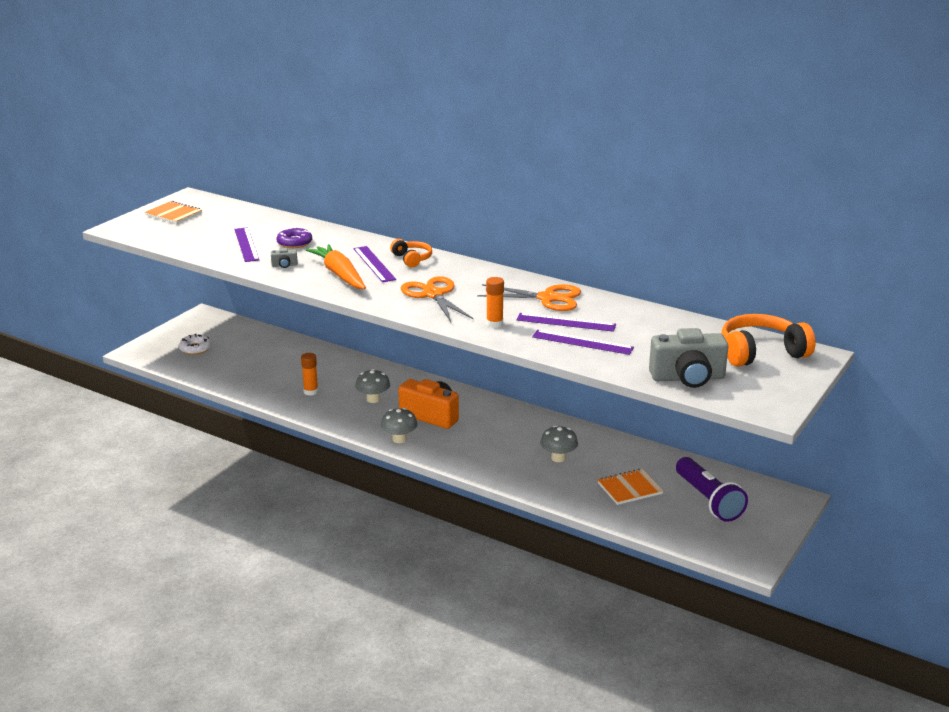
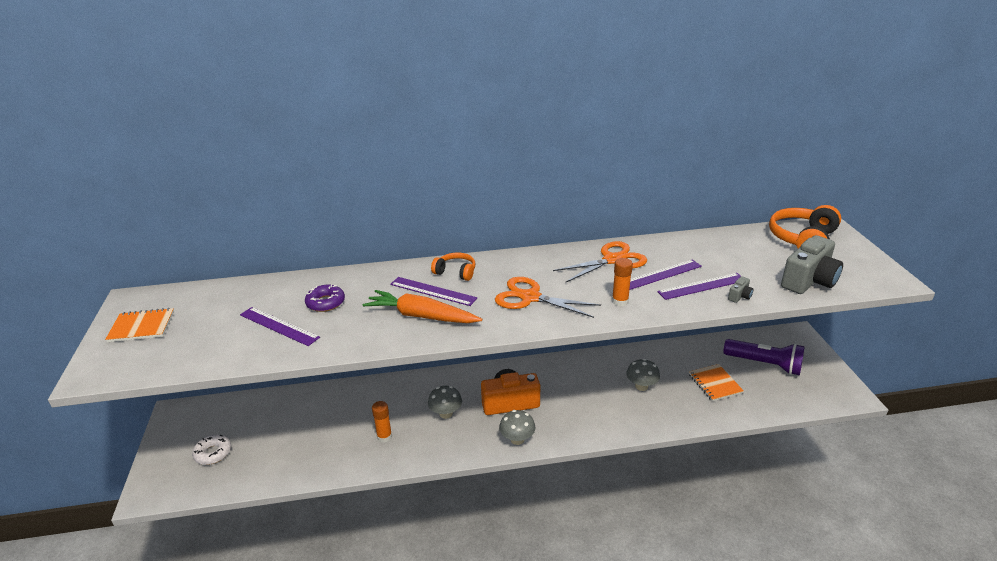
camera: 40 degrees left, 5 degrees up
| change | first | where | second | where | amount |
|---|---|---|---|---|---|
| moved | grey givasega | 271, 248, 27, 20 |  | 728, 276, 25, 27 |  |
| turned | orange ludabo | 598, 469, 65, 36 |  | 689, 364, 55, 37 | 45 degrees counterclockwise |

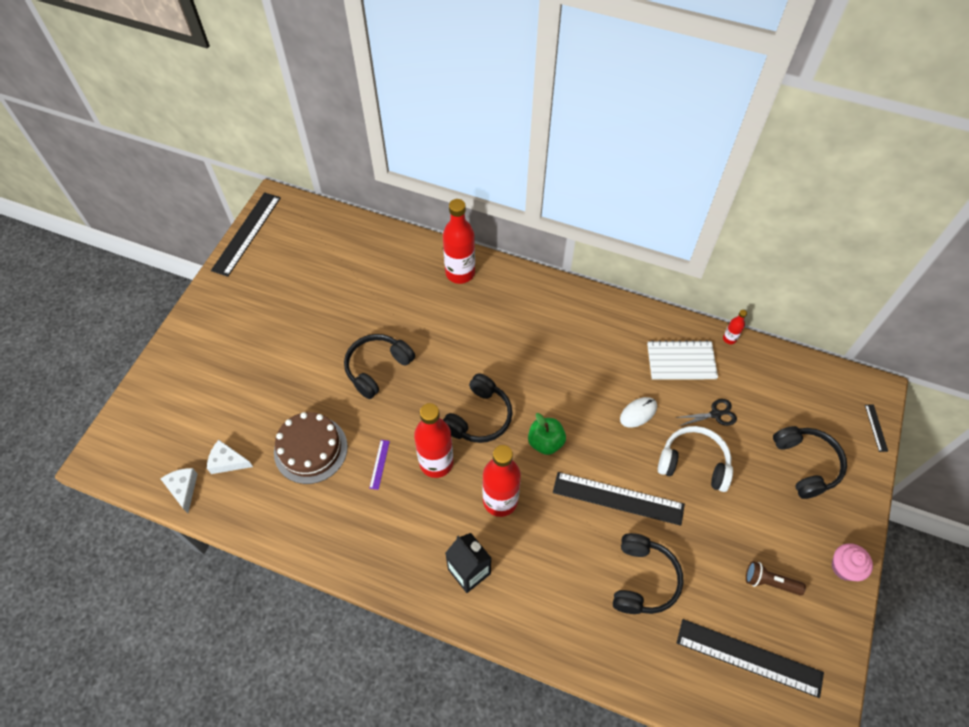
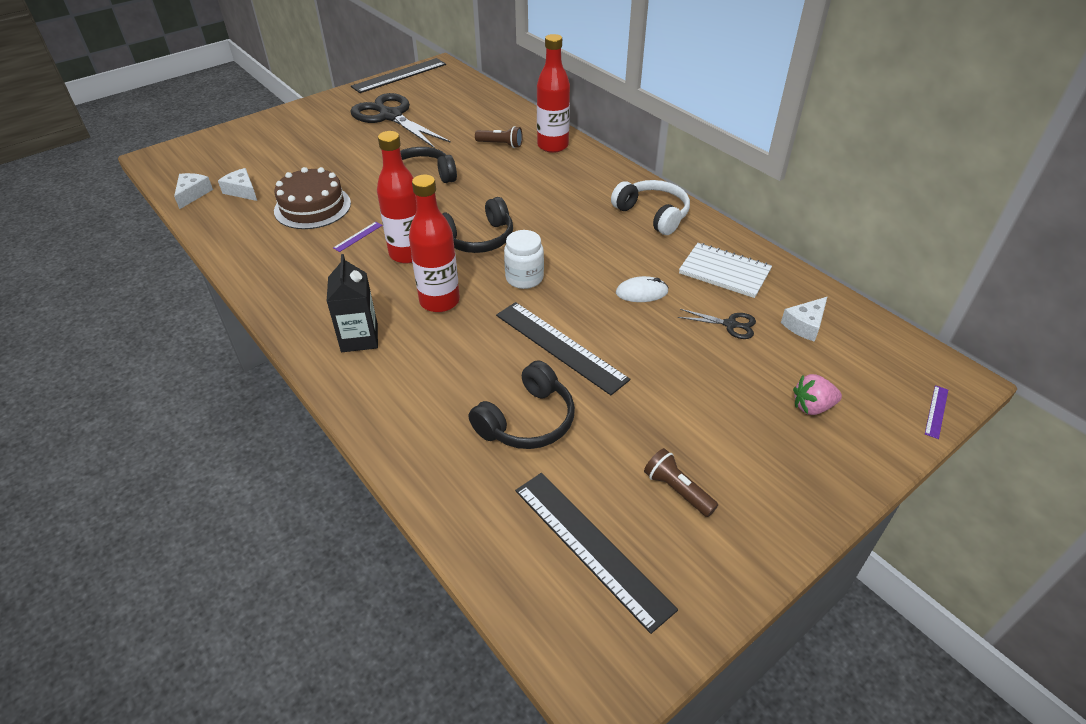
camera: 30 degrees right, 15 degrees down
| change | first | where | second | where | amount |
|---|---|---|---|---|---|
| removed | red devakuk | 723, 310, 24, 34 |  |  |  |
| recoloured | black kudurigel | 865, 404, 23, 48 | purple kudurigel | 925, 385, 23, 54 |  |
| replaced | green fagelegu | 528, 413, 38, 42 | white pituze | 504, 230, 40, 59 |  |
| moved | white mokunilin | 658, 426, 75, 66 |  | 611, 180, 79, 55 |  |
| replaced | black mokunilin | 773, 426, 74, 73 | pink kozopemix | 793, 374, 49, 41 |  |
| removed | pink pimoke | 831, 543, 42, 38 |  |  |  |
| added |  |  | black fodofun | 350, 93, 101, 55 |  |
| added |  |  | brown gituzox | 475, 126, 48, 22 |  |
| added |  |  | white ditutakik | 781, 297, 46, 45 |  |

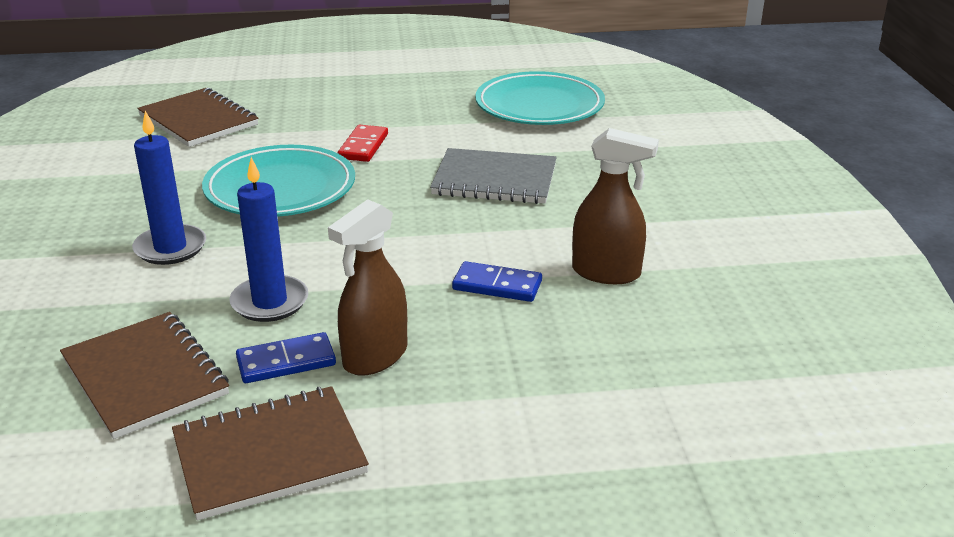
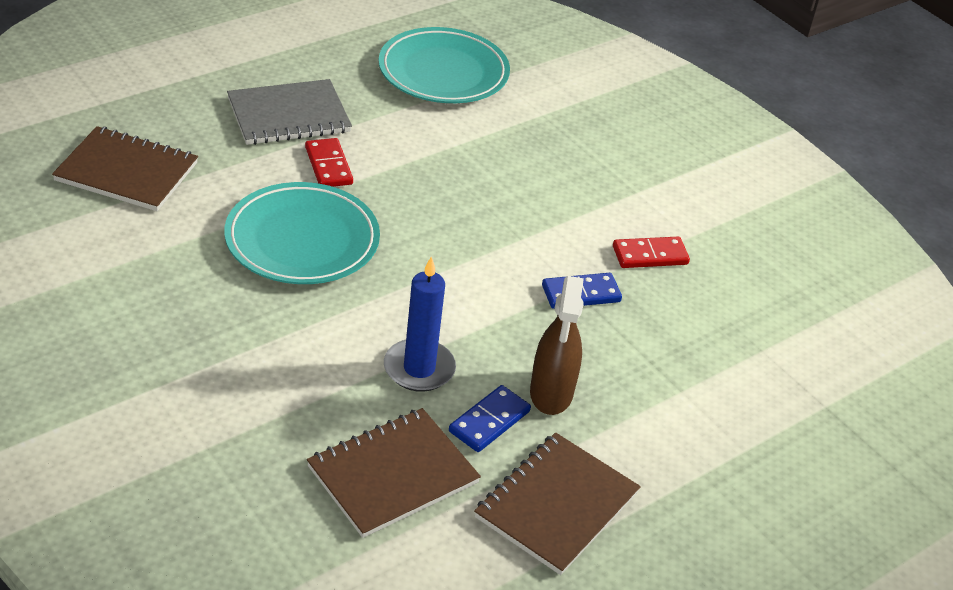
camera: 35 degrees left, 10 degrees up
| change | first | where | second | where | amount |
|---|---|---|---|---|---|
| removed | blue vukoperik | 132, 111, 74, 154 |  |  |  |
| replaced | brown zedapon | 572, 128, 87, 156 | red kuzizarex | 613, 237, 77, 31 |  |
| moved | grey ludabo | 430, 148, 127, 56 |  | 227, 79, 125, 66 |  |
| turned | brown ludabo | 60, 312, 169, 127 |  | 307, 408, 174, 130 | 60 degrees counterclockwise |

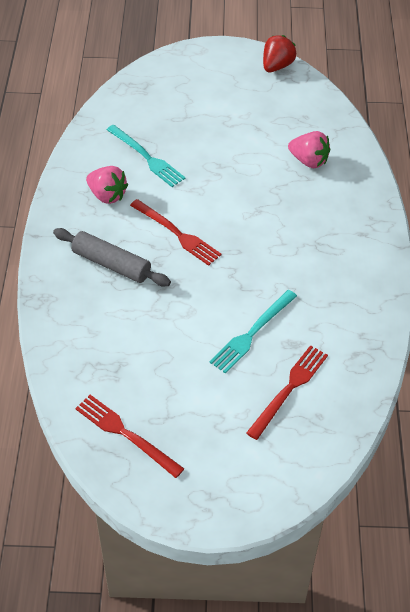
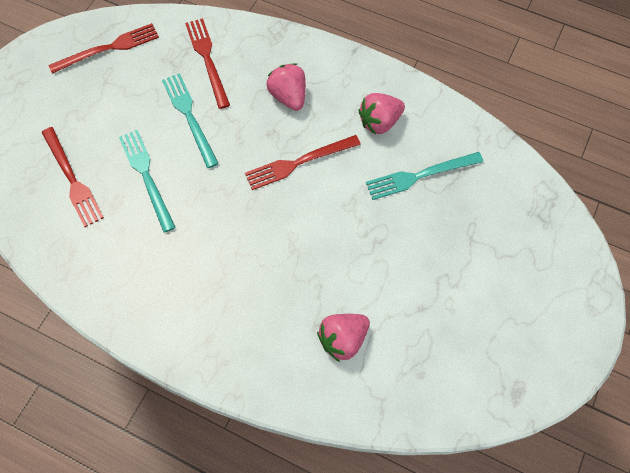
camera: 115 degrees right, 15 degrees up
| change | first | where | second | where | amount |
|---|---|---|---|---|---|
| removed | red kozopemix | 263, 35, 33, 37 |  |  |  |
| replaced | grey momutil | 53, 228, 118, 59 | pink kozopemix | 266, 63, 40, 48 |  |
| added |  |  | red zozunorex | 185, 18, 45, 91 |  |
| added |  |  | turquoise zozunorex | 162, 73, 57, 95 |  |

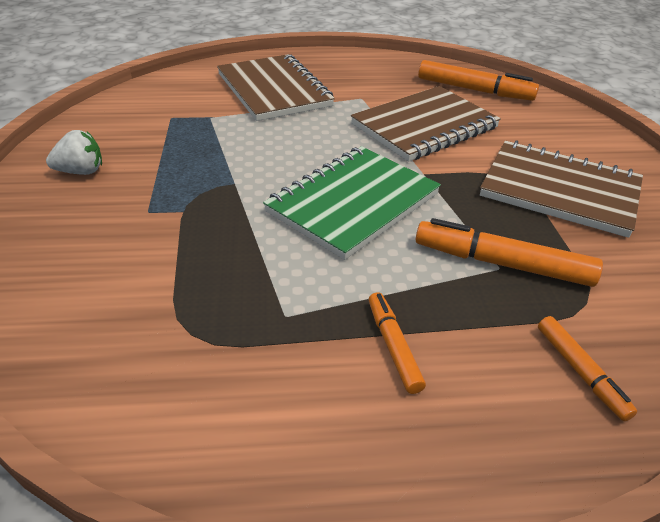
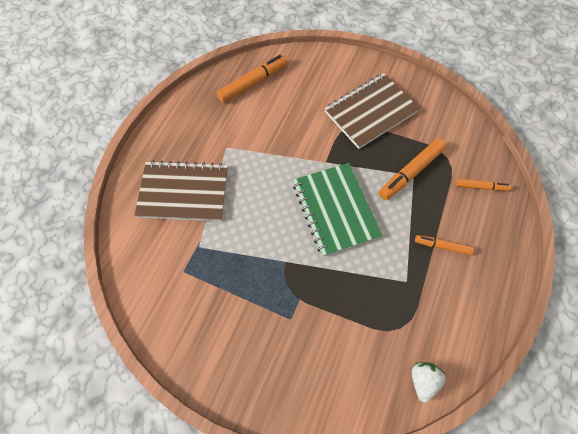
camera: 60 degrees left, 25 degrees up
| change | first | where | second | where | amount |
|---|---|---|---|---|---|
| removed | brown ludabo | 351, 86, 150, 76 |  |  |  |
| moved | white kozopemix | 46, 130, 56, 45 |  | 412, 362, 34, 41 |  |

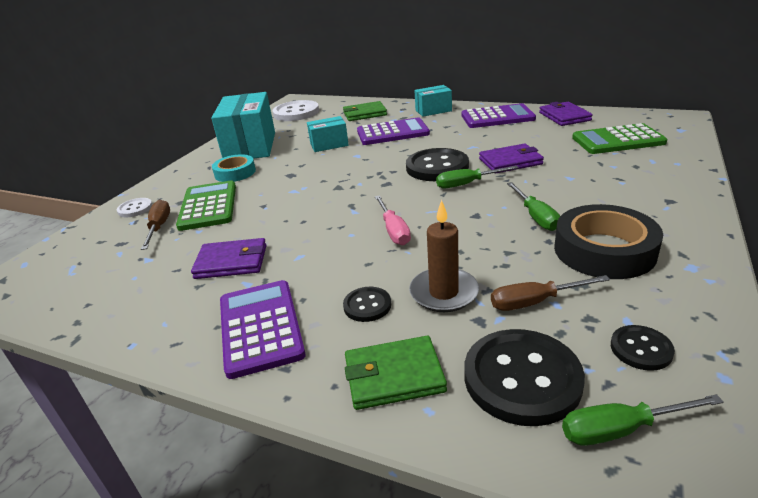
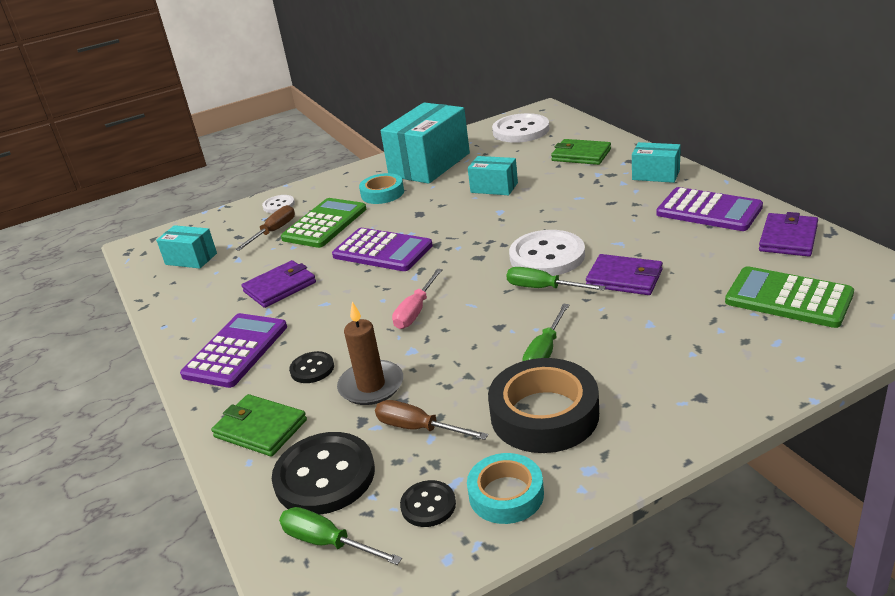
camera: 40 degrees right, 0 degrees up
| change | first | where | second | where | amount |
|---|---|---|---|---|---|
| moved | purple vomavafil | 357, 117, 73, 28 |  | 332, 228, 101, 43 |  |
| recoloured | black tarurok | 406, 148, 63, 33 | white tarurok | 509, 230, 76, 46 |  |
| turned | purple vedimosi | 191, 238, 75, 41 |  | 242, 260, 74, 48 | 75 degrees counterclockwise |
| added |  |  | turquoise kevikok | 156, 225, 61, 44 |  |
| added |  |  | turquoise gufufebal | 467, 453, 77, 71 |  |

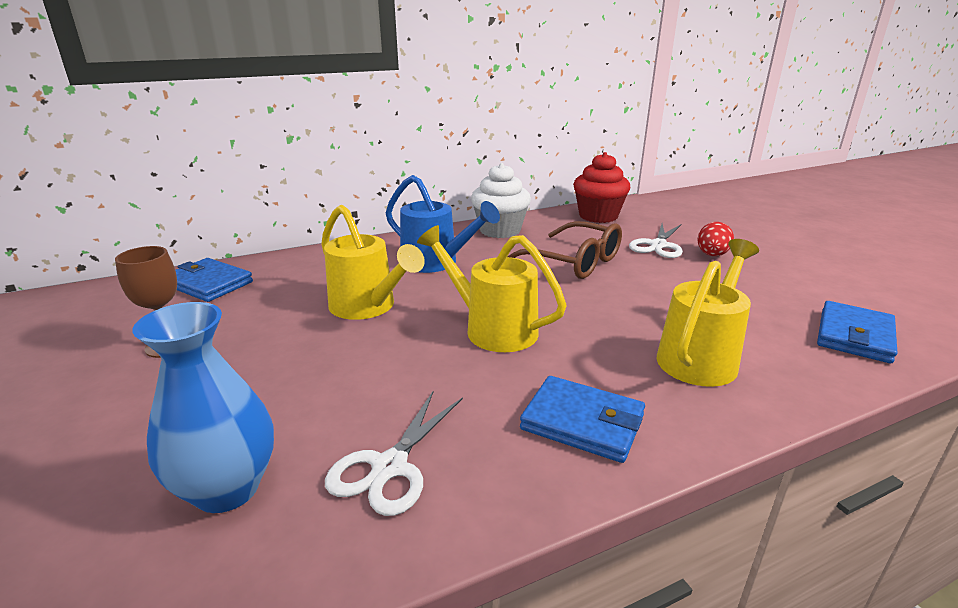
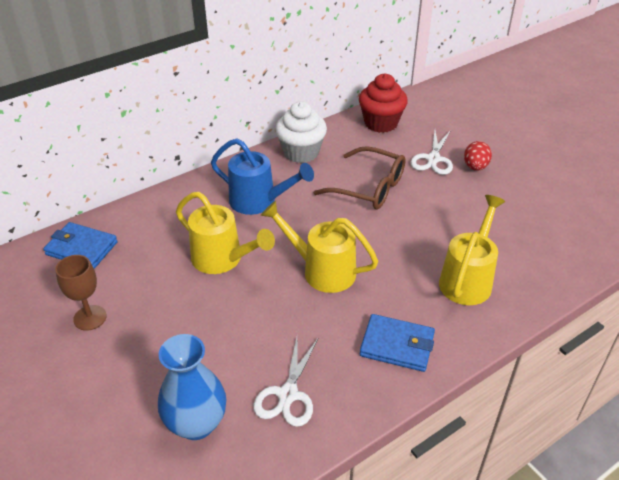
camera: 10 degrees left, 15 degrees up
| change | first | where | second | where | amount |
|---|---|---|---|---|---|
| removed | blue vedimosi | 817, 301, 80, 62 |  |  |  |

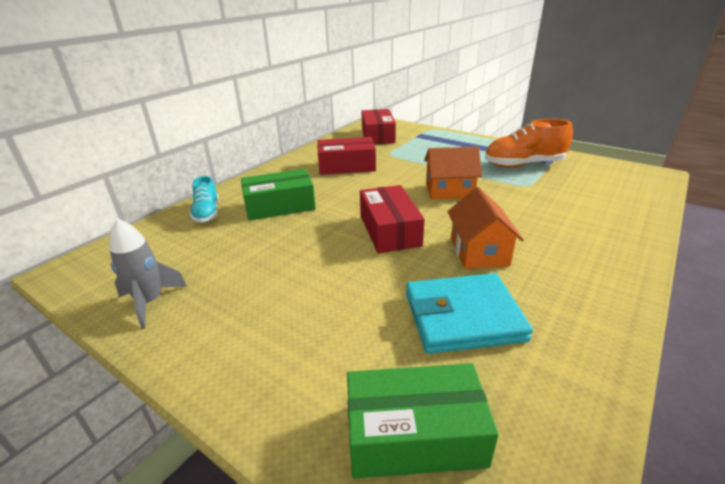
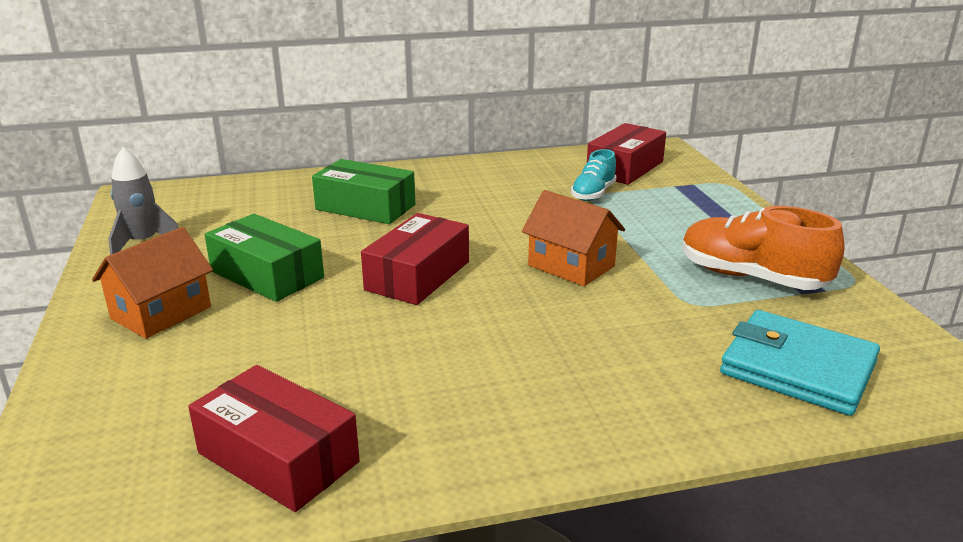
camera: 40 degrees right, 5 degrees down
| change | first | where | second | where | amount |
|---|---|---|---|---|---|
| moved | red kevikok | 317, 137, 59, 38 |  | 188, 365, 172, 147 |  |
| moved | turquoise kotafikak | 190, 176, 29, 46 |  | 571, 149, 46, 52 |  |
| moved | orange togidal | 447, 187, 77, 82 |  | 92, 227, 121, 112 |  |
| moved | turquoise vedimosi | 406, 273, 127, 81 |  | 720, 310, 160, 106 |  |
| moved | green kevikok | 347, 363, 152, 116 |  | 204, 214, 120, 88 |  |

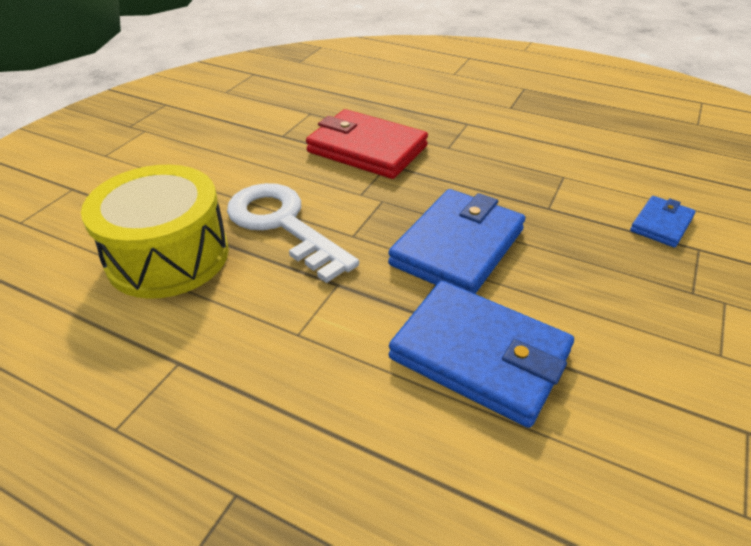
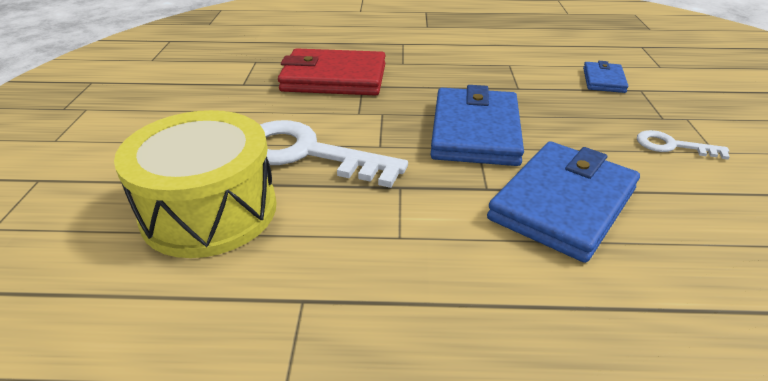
camera: 25 degrees left, 5 degrees down
| change | first | where | second | where | amount |
|---|---|---|---|---|---|
| turned | blue vedimosi | 389, 281, 185, 147 |  | 487, 141, 153, 122 | 60 degrees counterclockwise |
| added |  |  | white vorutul | 637, 130, 93, 30 |  |

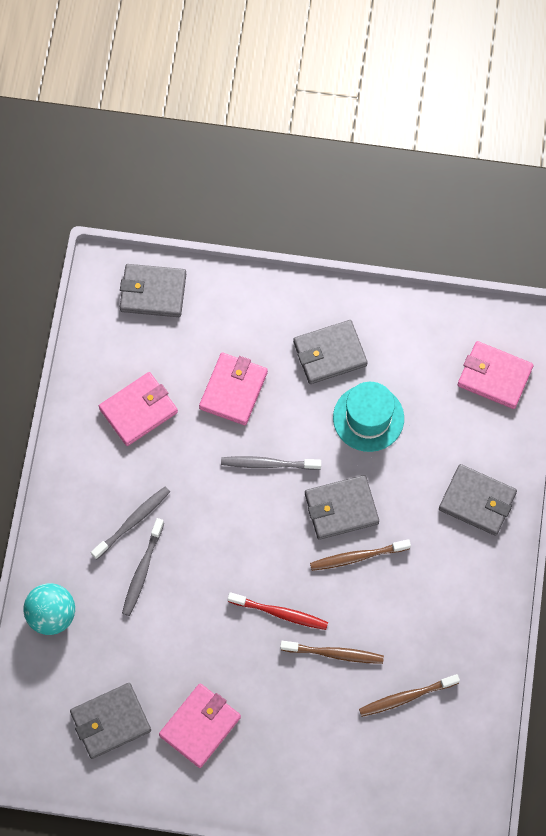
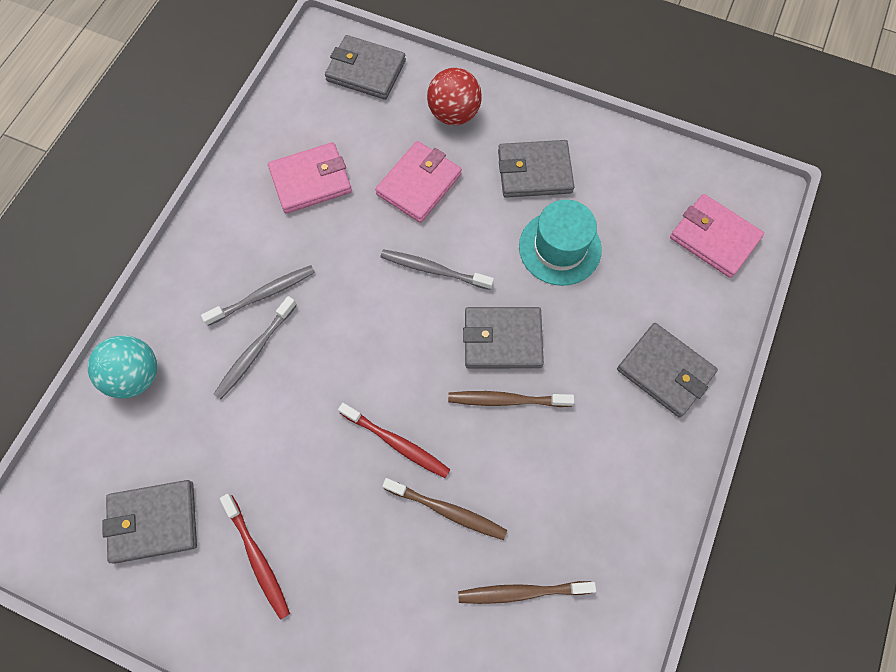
camera: 15 degrees right, 0 degrees up
| change | first | where | second | where | amount |
|---|---|---|---|---|---|
| replaced | pink vedimosi | 159, 683, 82, 85 | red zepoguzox | 220, 494, 70, 126 |  |
| added |  |  | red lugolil | 427, 68, 55, 57 |  |

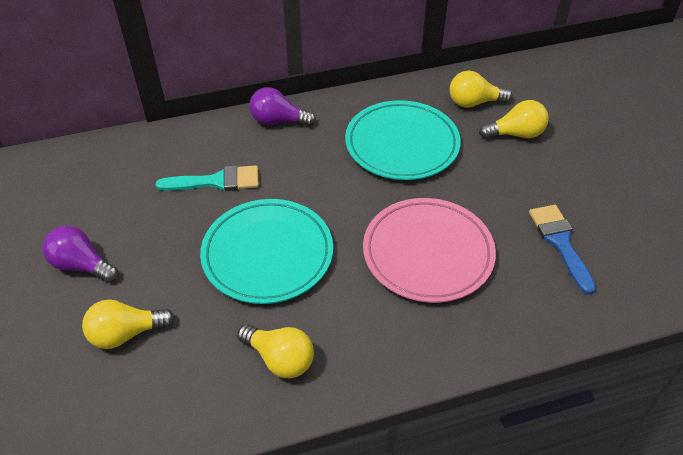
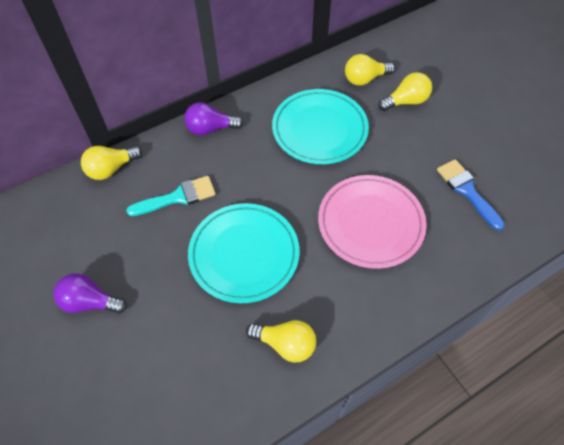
camera: 15 degrees left, 10 degrees up
| change | first | where | second | where | amount |
|---|---|---|---|---|---|
| moved | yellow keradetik | 82, 300, 93, 49 |  | 81, 146, 61, 34 |  |

